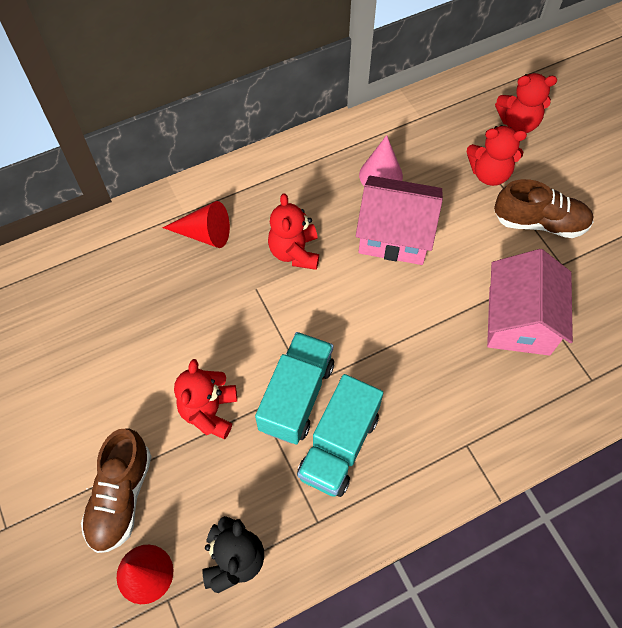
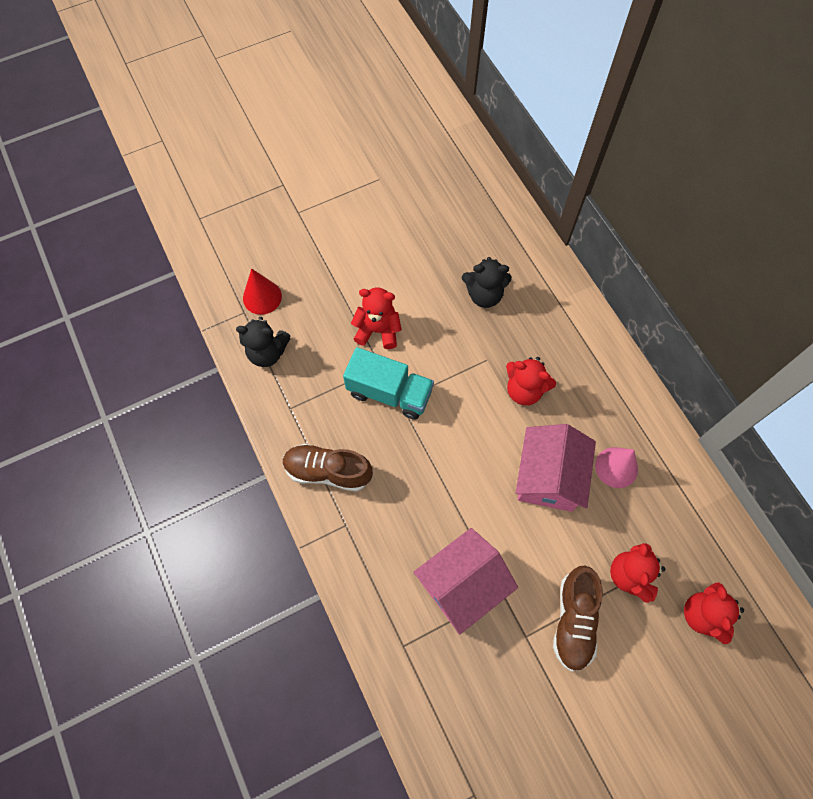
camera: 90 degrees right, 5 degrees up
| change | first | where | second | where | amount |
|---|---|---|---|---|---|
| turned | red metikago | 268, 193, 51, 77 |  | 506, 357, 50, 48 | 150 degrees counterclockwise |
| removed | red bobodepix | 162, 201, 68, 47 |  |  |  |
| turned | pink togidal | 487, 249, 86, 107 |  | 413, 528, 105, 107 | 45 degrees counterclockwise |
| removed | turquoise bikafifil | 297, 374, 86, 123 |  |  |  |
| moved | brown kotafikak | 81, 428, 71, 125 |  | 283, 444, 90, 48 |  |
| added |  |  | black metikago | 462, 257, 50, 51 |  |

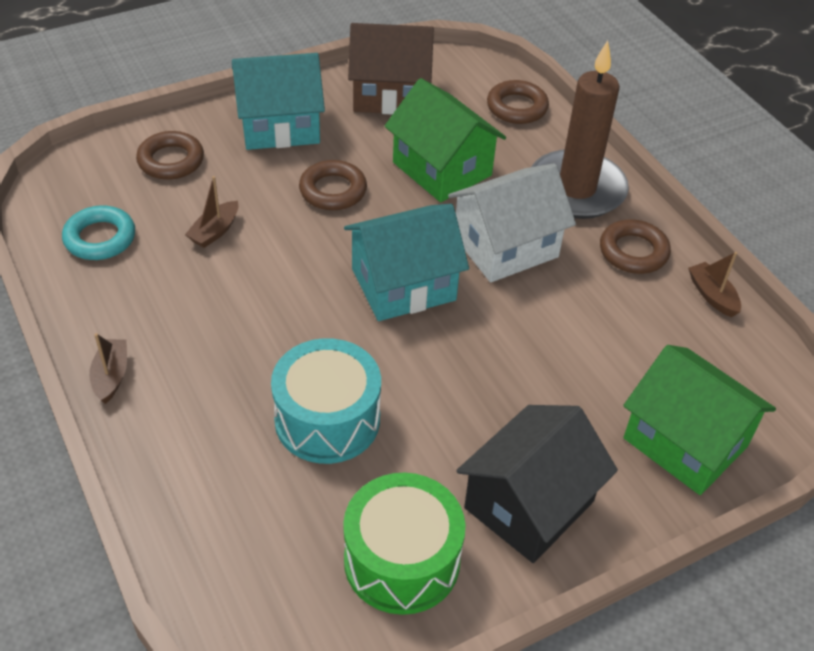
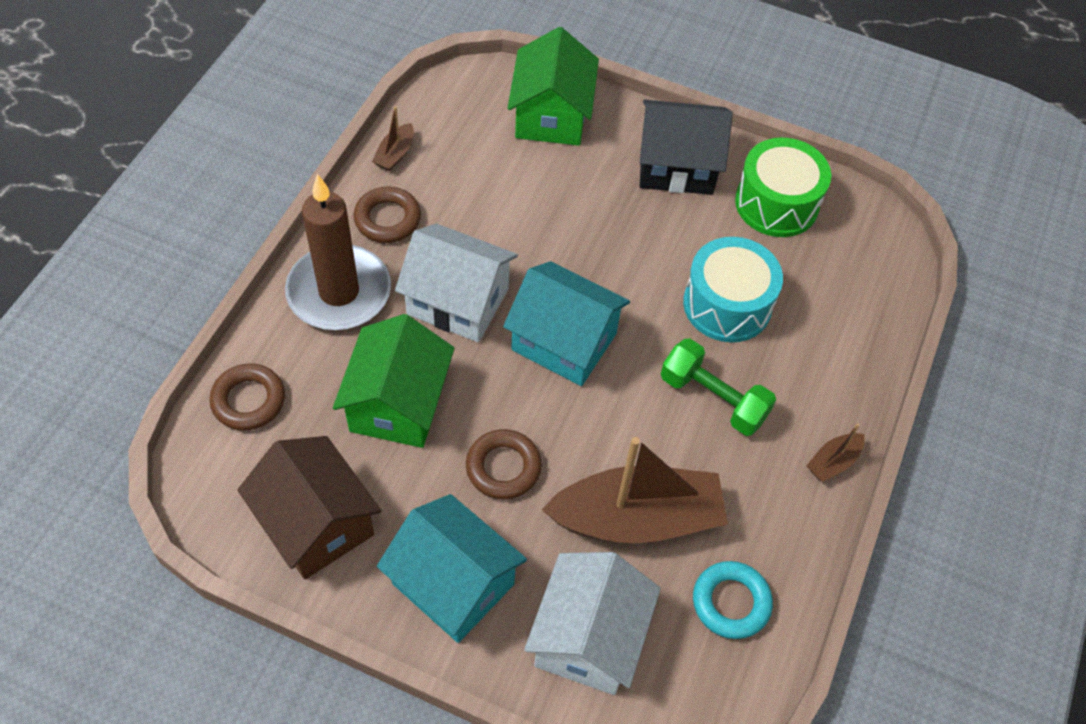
camera: 130 degrees left, 10 degrees up
| change | first | where | second | where | amount |
|---|---|---|---|---|---|
| replaced | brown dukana | 136, 131, 68, 49 | white togidal | 524, 552, 137, 143 |  |
| resized | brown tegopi | 185, 176, 54, 72 |  | 542, 437, 186, 106 | x2.39 |
| added |  |  | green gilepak | 661, 338, 115, 98 |  |

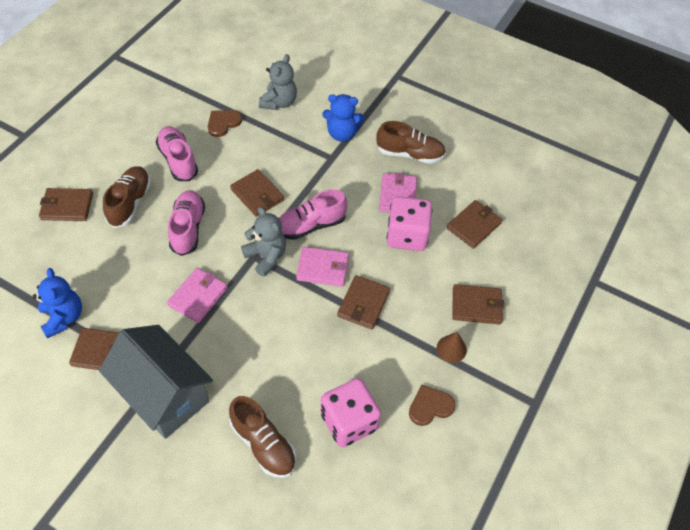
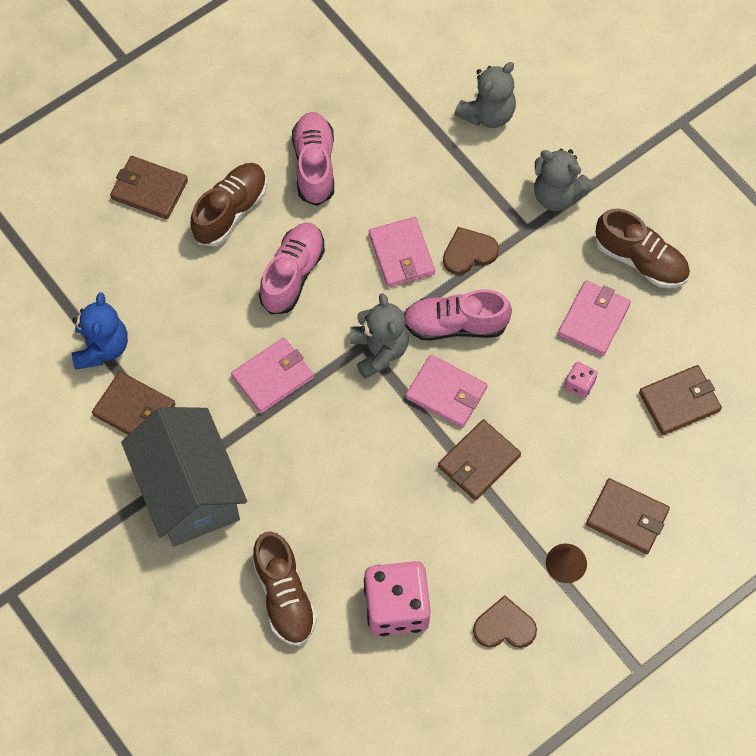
camera: 25 degrees right, 10 degrees up
| change | first | where | second | where | amount |
|---|---|---|---|---|---|
| recoloured | blue metikago | 322, 94, 43, 48 | grey metikago | 534, 149, 59, 62 |  |
| moved | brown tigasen | 208, 110, 34, 27 |  | 443, 227, 56, 48 |  |
| recoloured | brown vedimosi | 230, 169, 54, 48 | pink vedimosi | 369, 217, 66, 70 |  |
| resized | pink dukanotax | 387, 196, 46, 55 |  | 565, 362, 33, 36 | x0.44 |

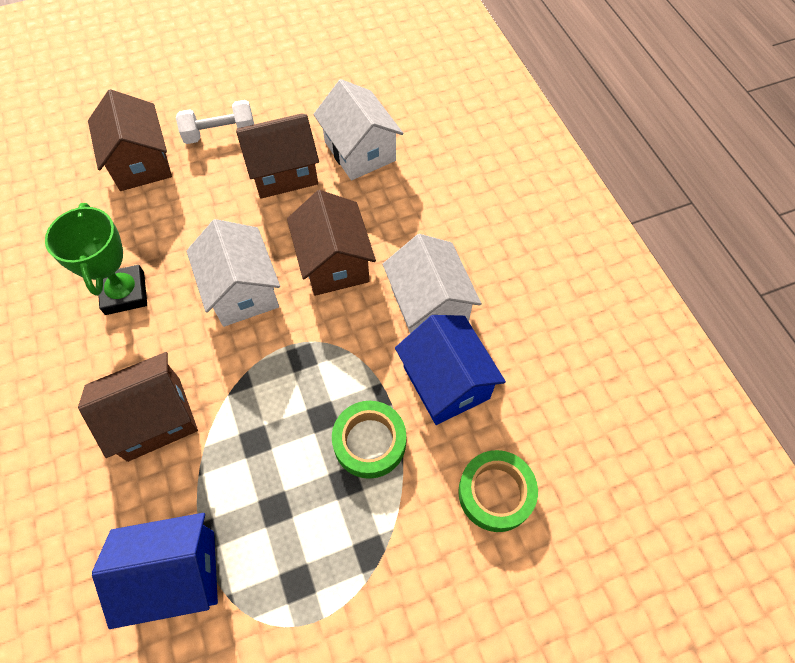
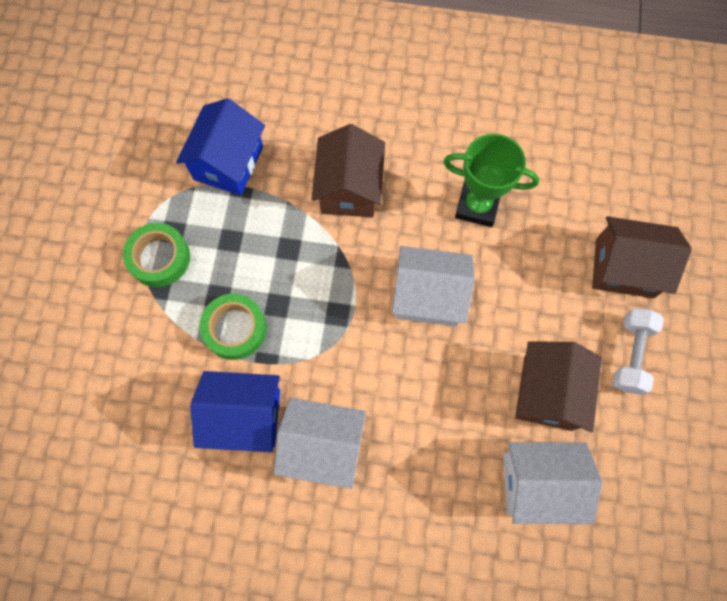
camera: 120 degrees right, 10 degrees up
| change | first | where | second | where | amount |
|---|---|---|---|---|---|
| removed | brown togidal | 287, 190, 89, 106 |  |  |  |
| moved | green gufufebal | 458, 450, 80, 82 |  | 123, 223, 67, 64 |  |

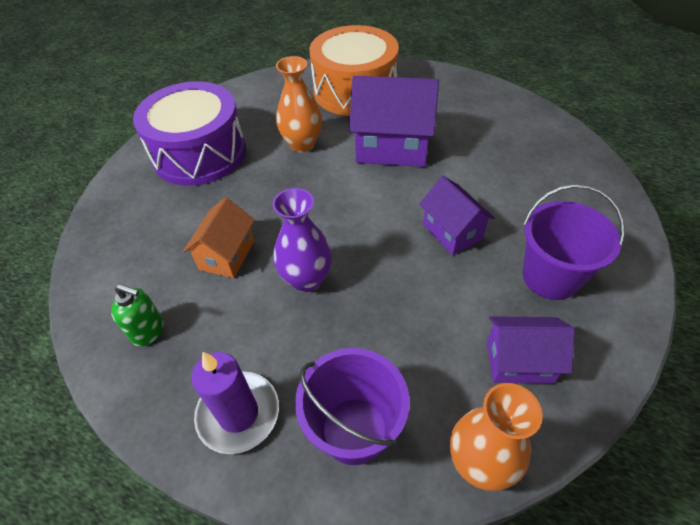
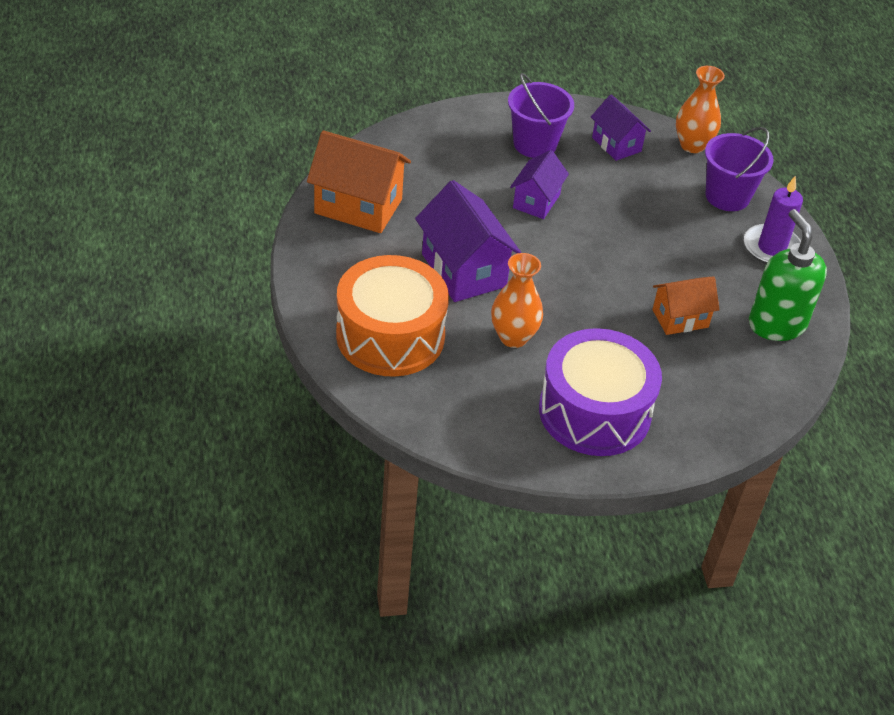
camera: 130 degrees left, 5 degrees down
| change | first | where | second | where | amount |
|---|---|---|---|---|---|
| removed | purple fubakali | 272, 188, 60, 104 |  |  |  |
| resized | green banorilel | 111, 284, 53, 62 |  | 749, 209, 78, 132 | x1.90 |
| added |  |  | orange togidal | 307, 130, 104, 103 |  |

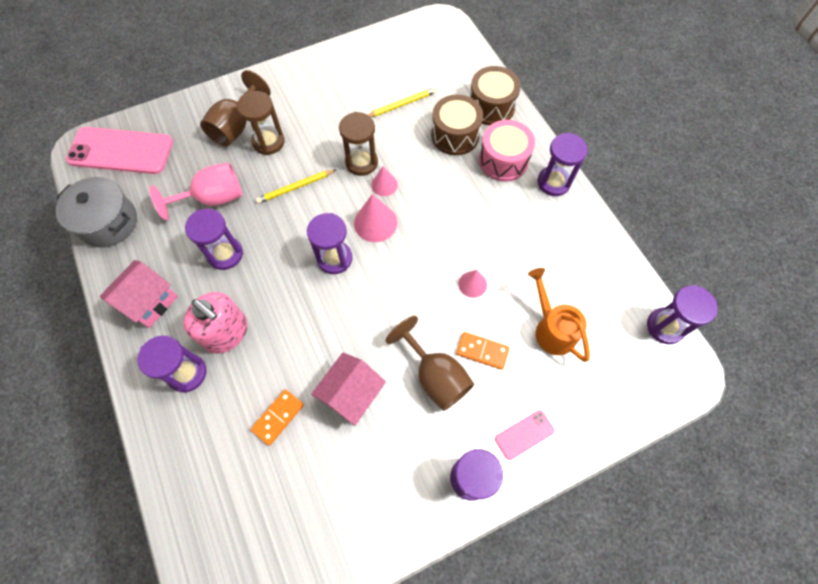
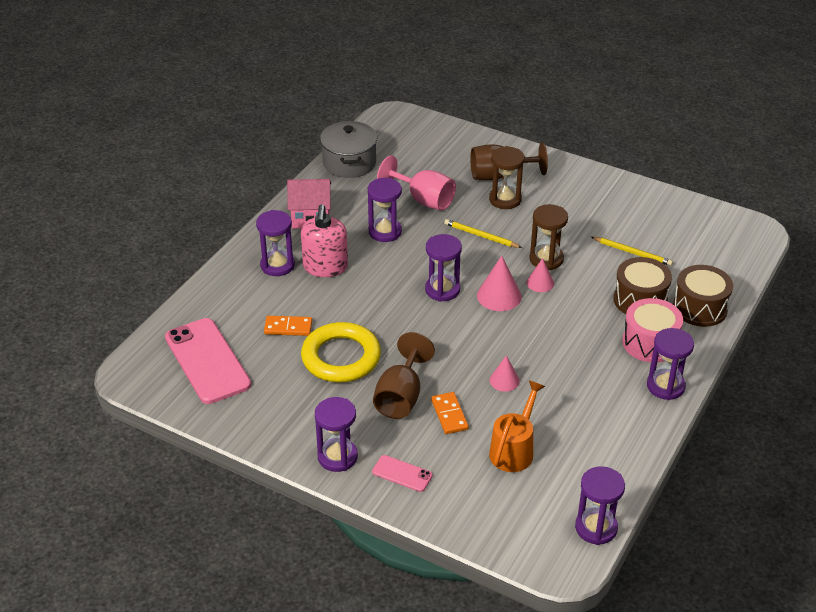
camera: 55 degrees right, 25 degrees down
| change | first | where | second | where | amount |
|---|---|---|---|---|---|
| moved | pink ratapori | 66, 127, 107, 47 |  | 165, 318, 86, 86 |  |
| replaced | pink togidal | 311, 352, 75, 74 | yellow dukana | 301, 322, 80, 60 |  |

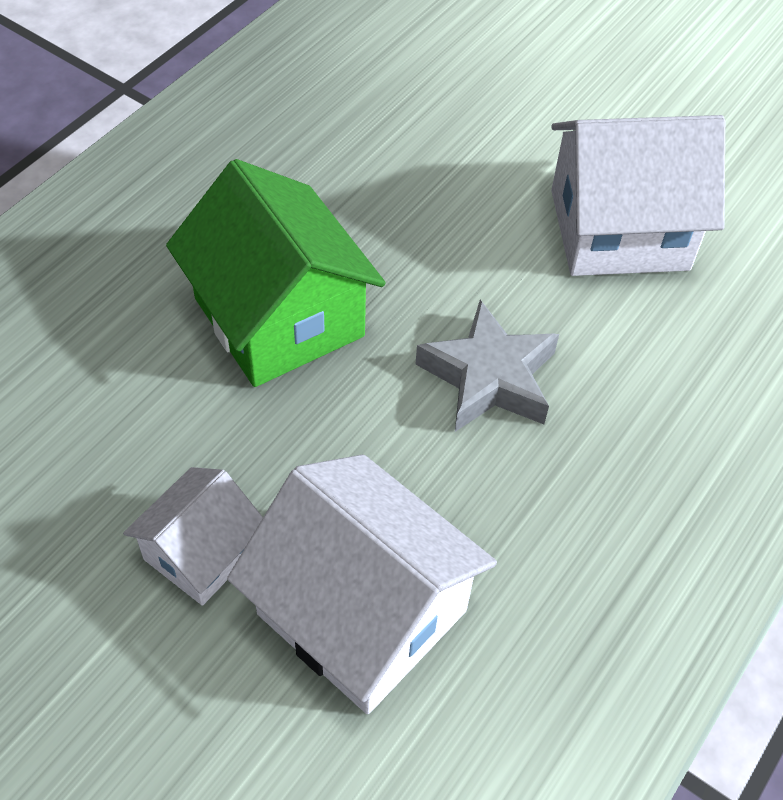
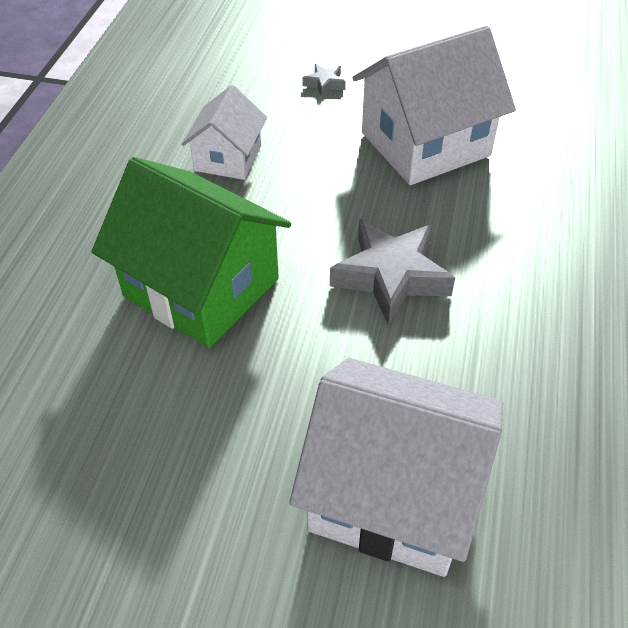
camera: 20 degrees left, 5 degrees down
| change | first | where | second | where | amount |
|---|---|---|---|---|---|
| moved | white togidal | 123, 467, 140, 139 |  | 182, 85, 85, 95 |  |
| added |  |  | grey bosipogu | 302, 64, 44, 33 |  |

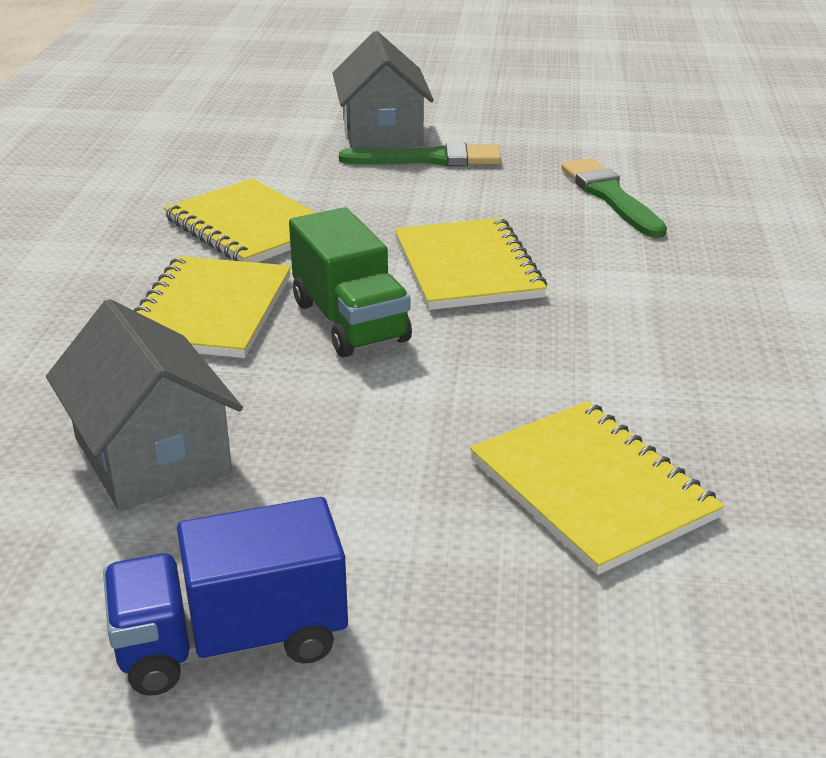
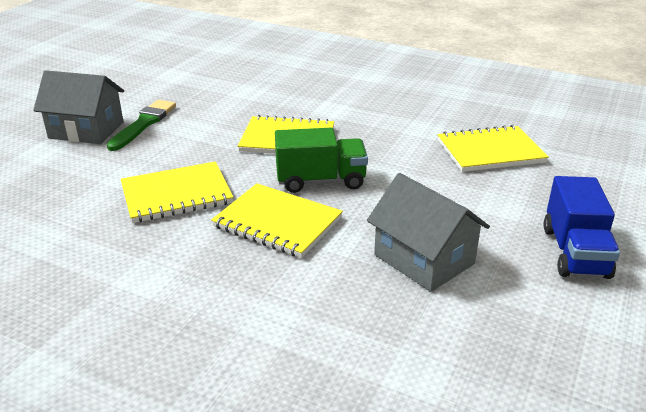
camera: 70 degrees left, 0 degrees up
| change | first | where | second | where | amount |
|---|---|---|---|---|---|
| removed | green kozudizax | 561, 158, 106, 80 |  |  |  |
| turned | grey togidal | 46, 299, 197, 212 |  | 367, 173, 123, 119 | 60 degrees clockwise |

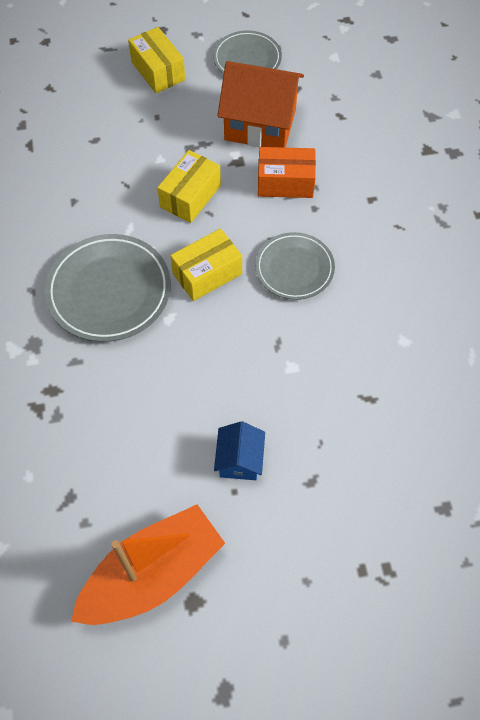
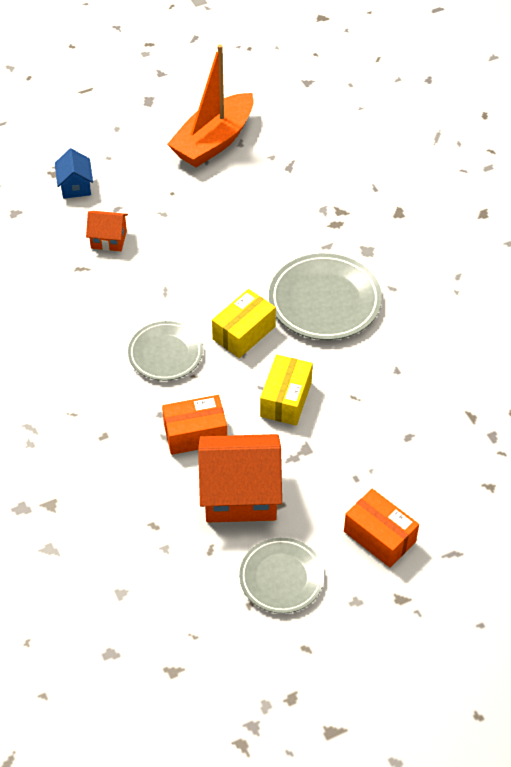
camera: 165 degrees right, 10 degrees down
| change | first | where | second | where | amount |
|---|---|---|---|---|---|
| recoloured | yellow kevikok | 128, 27, 57, 66 | orange kevikok | 344, 489, 75, 78 |  |
| moved | blue togidal | 214, 421, 51, 59 |  | 55, 149, 38, 50 |  |
| added |  |  | orange togidal | 86, 211, 42, 40 |  |

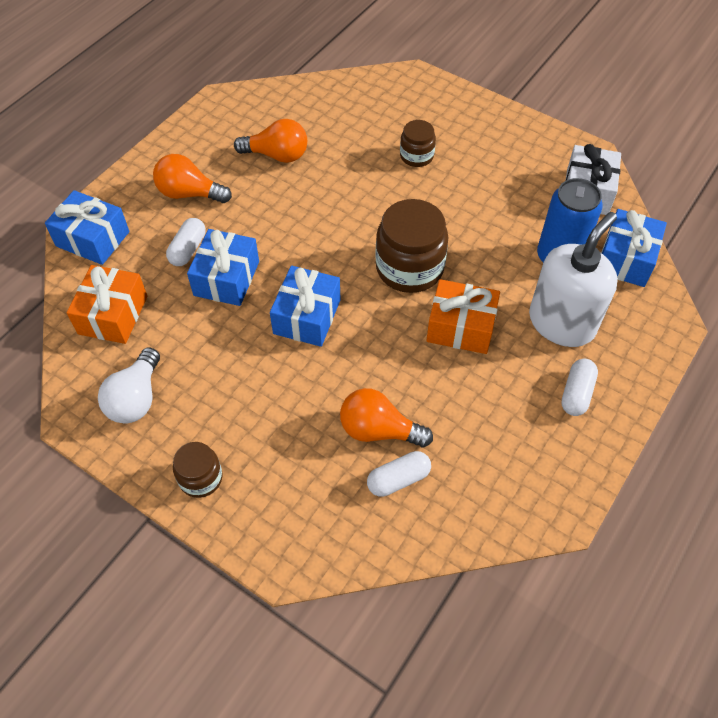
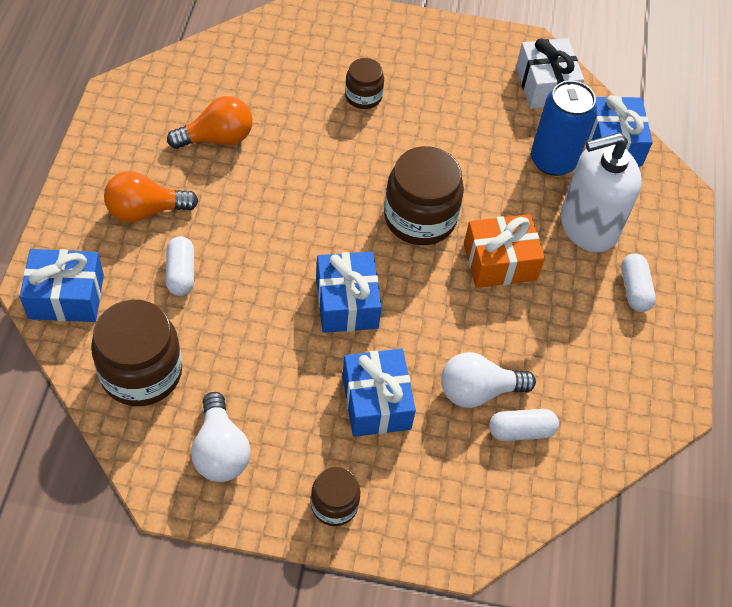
camera: 30 degrees left, 0 degrees up
| change | first | where | second | where | amount |
|---|---|---|---|---|---|
| turned | white banorilel | 529, 212, 89, 135 |  | 561, 132, 81, 121 | 120 degrees counterclockwise |
| moved | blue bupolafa | 187, 229, 72, 77 |  | 342, 349, 74, 88 |  |
| replaced | orange bupolafa | 66, 265, 81, 79 | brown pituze | 91, 300, 91, 106 |  |
| recoloured | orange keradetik | 340, 388, 93, 59 | white keradetik | 441, 352, 95, 56 |  |
| turned | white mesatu | 367, 451, 64, 46 |  | 489, 409, 70, 32 | 45 degrees clockwise |

